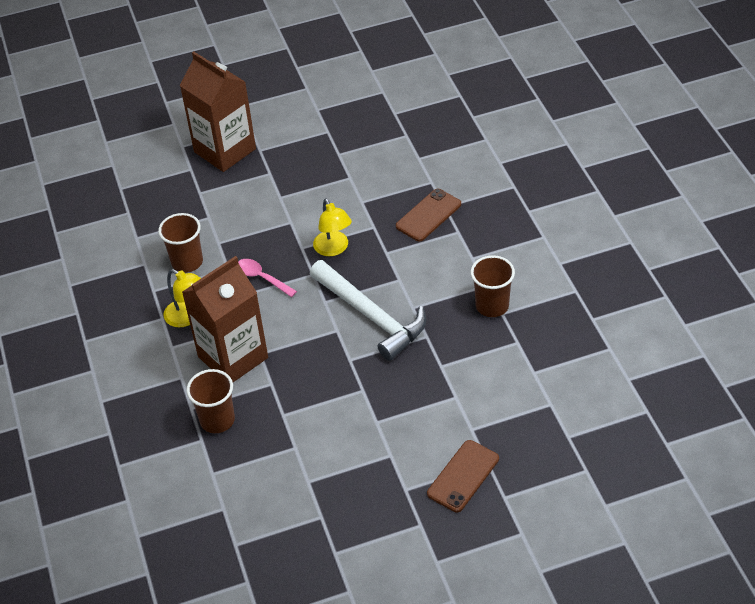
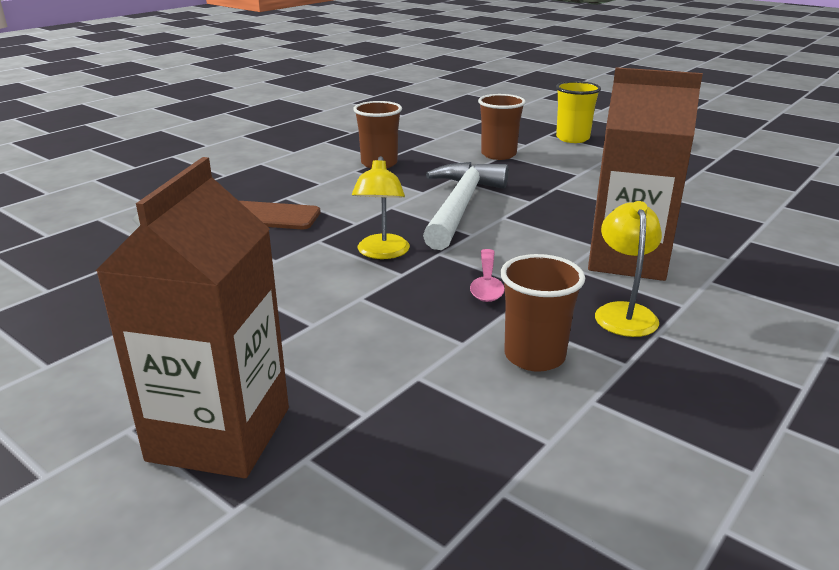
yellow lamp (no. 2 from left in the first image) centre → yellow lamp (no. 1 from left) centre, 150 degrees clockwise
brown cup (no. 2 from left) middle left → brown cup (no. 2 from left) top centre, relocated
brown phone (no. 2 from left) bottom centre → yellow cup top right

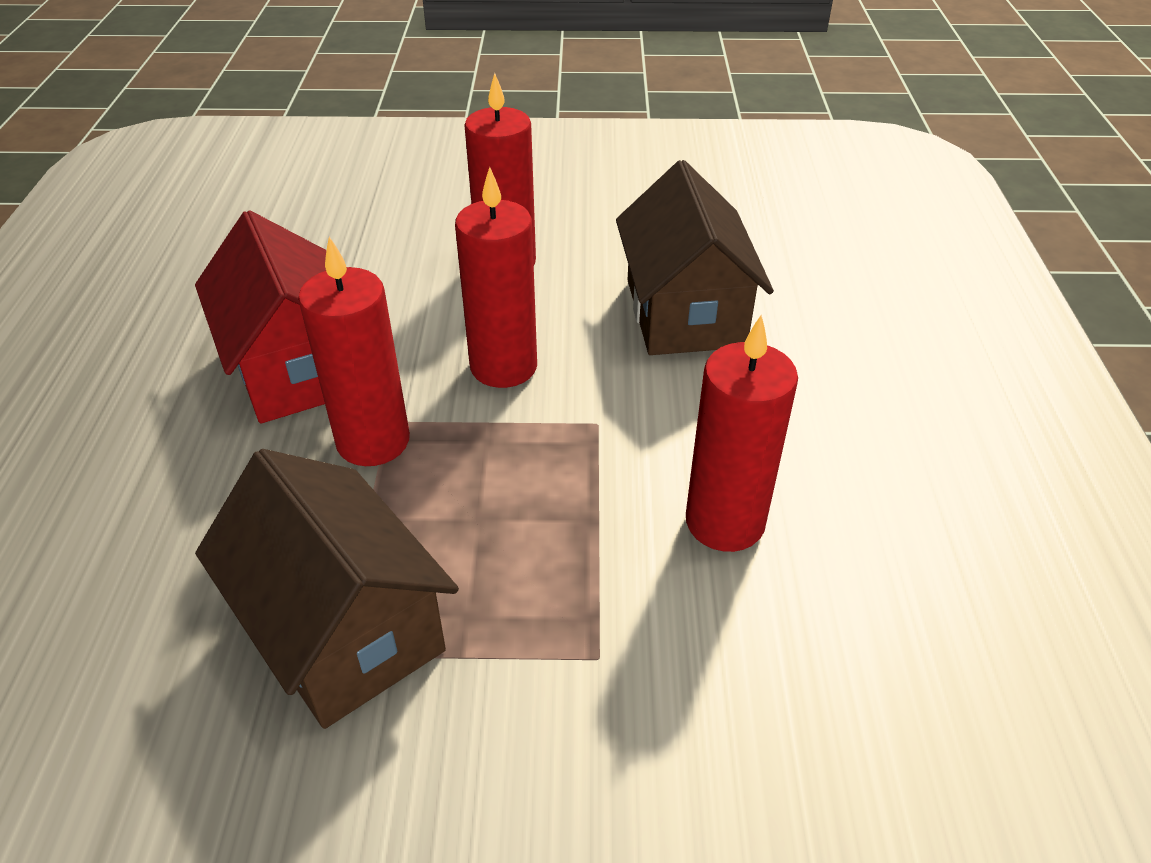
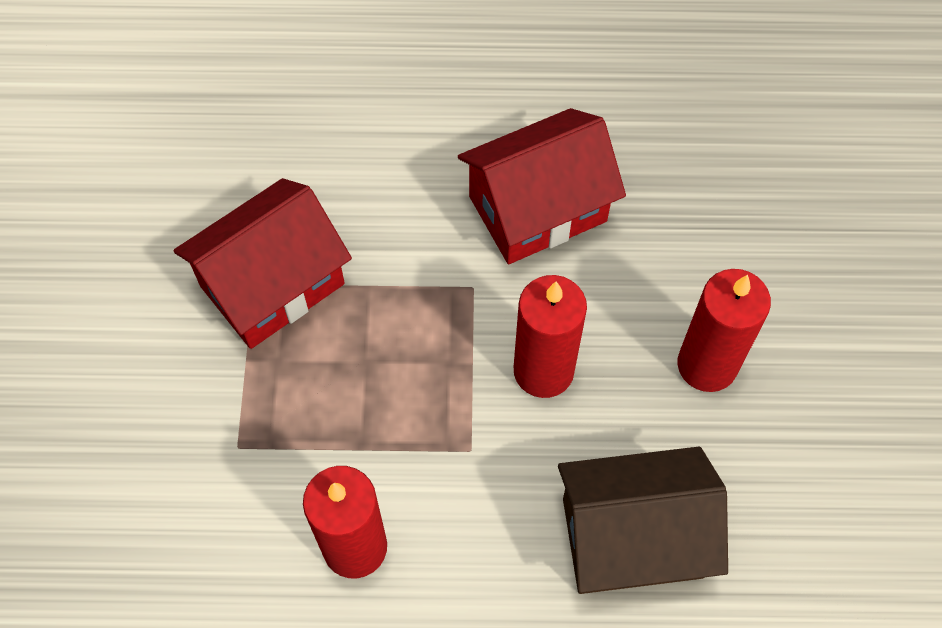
brown house (no. 1 from left) bottom left → red house (no. 1 from left) middle left
red candle (no. 1 from left) middle left → -

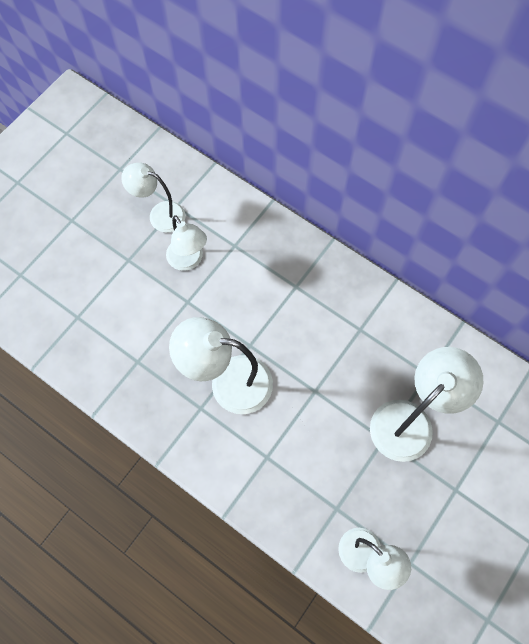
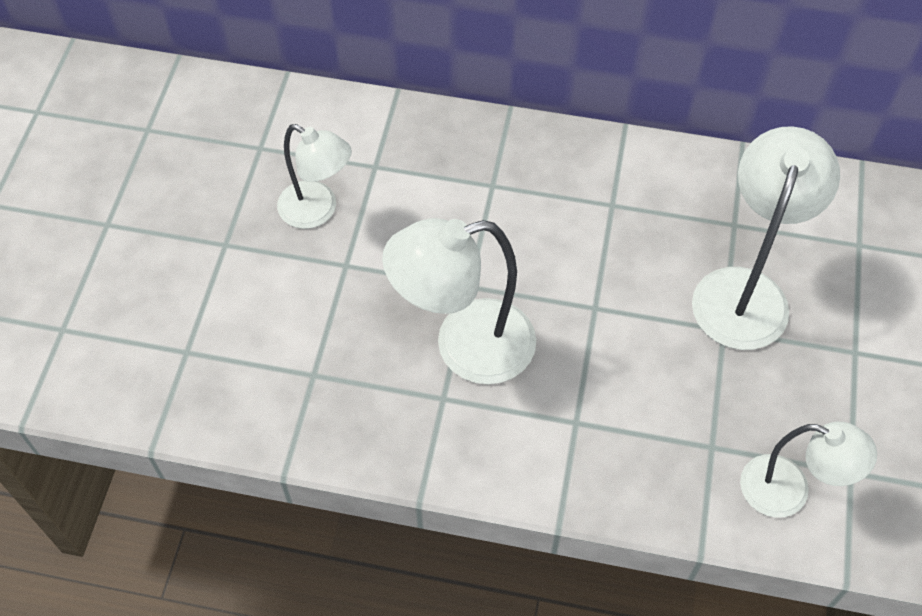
white lamp (no. 1 from left) top left → -

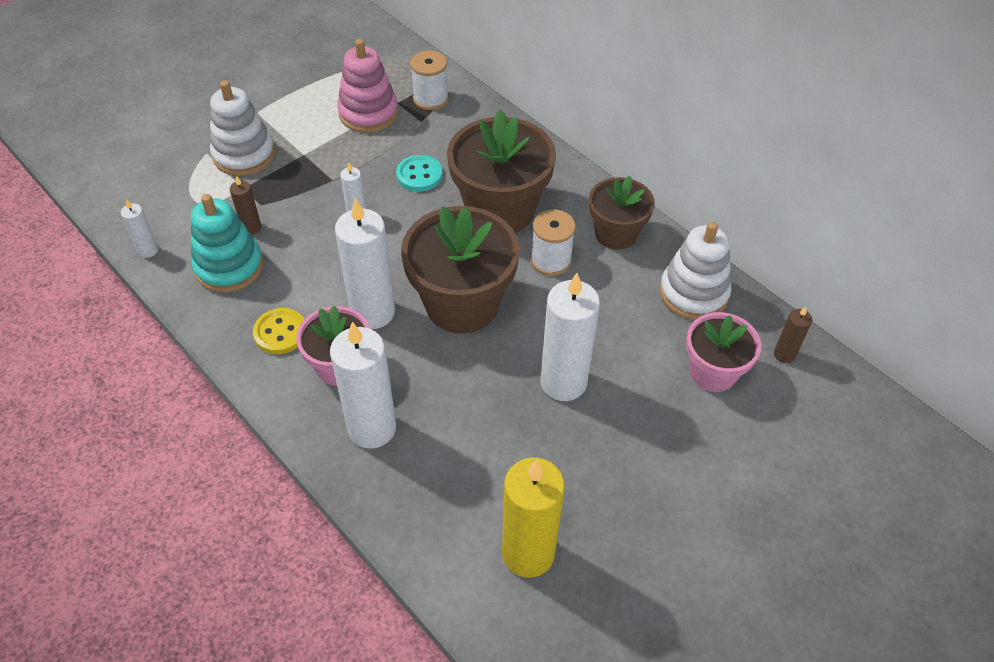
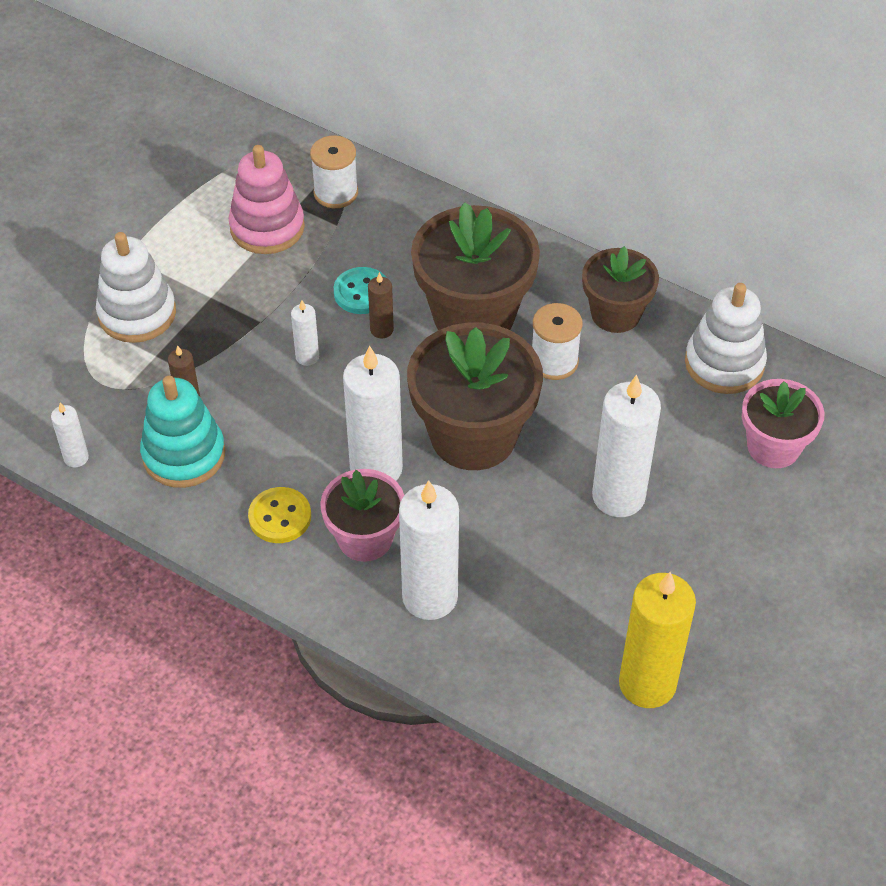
brown candle (no. 2 from left) middle right → brown candle (no. 2 from left) centre, relocated

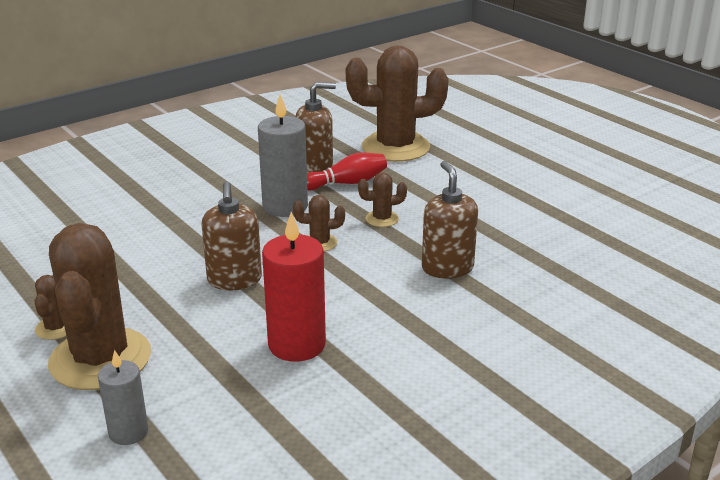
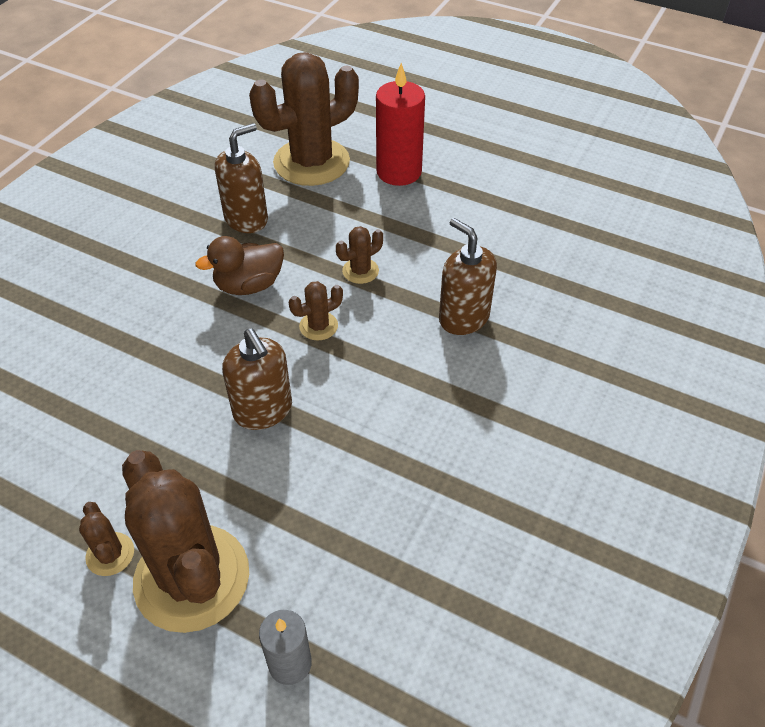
grey candle (no. 2 from left) top centre → brown duck middle left
red candle centre → red candle top centre, relocated
red bowling pin centre → -

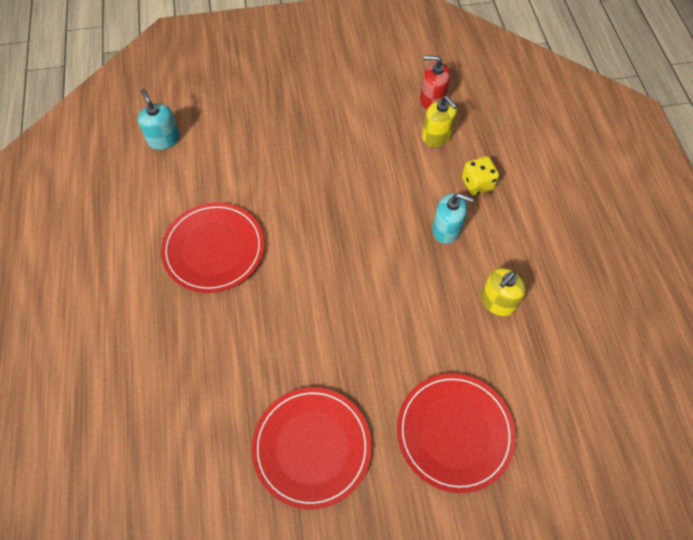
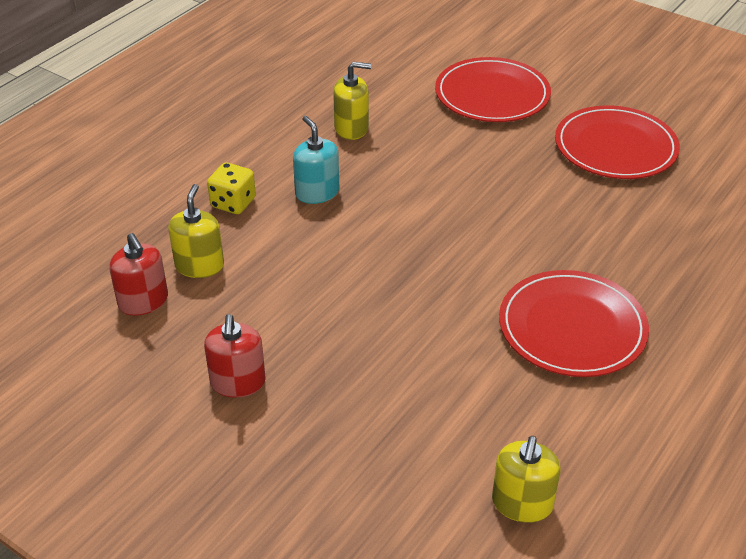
- → red soap dispenser (no. 2 from left) middle left
turquoise soap dispenser (no. 1 from left) top left → yellow soap dispenser (no. 3 from left) bottom right

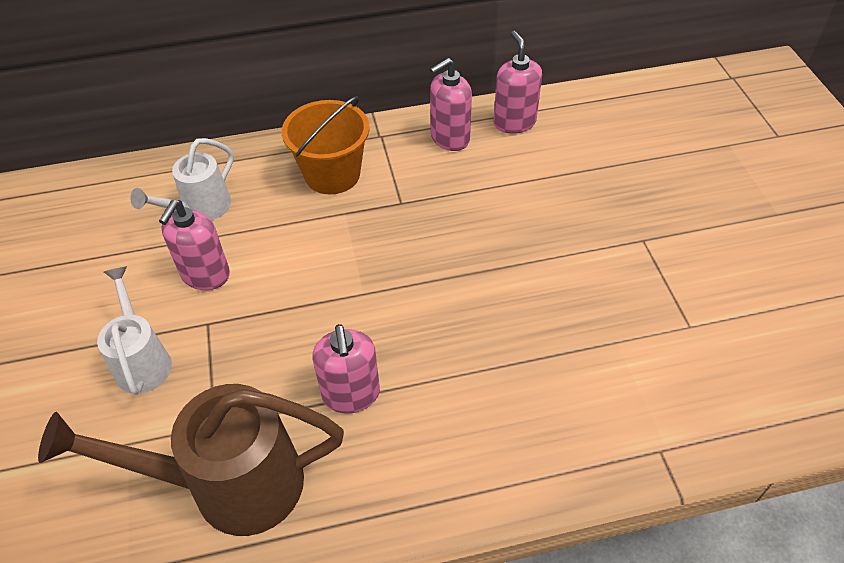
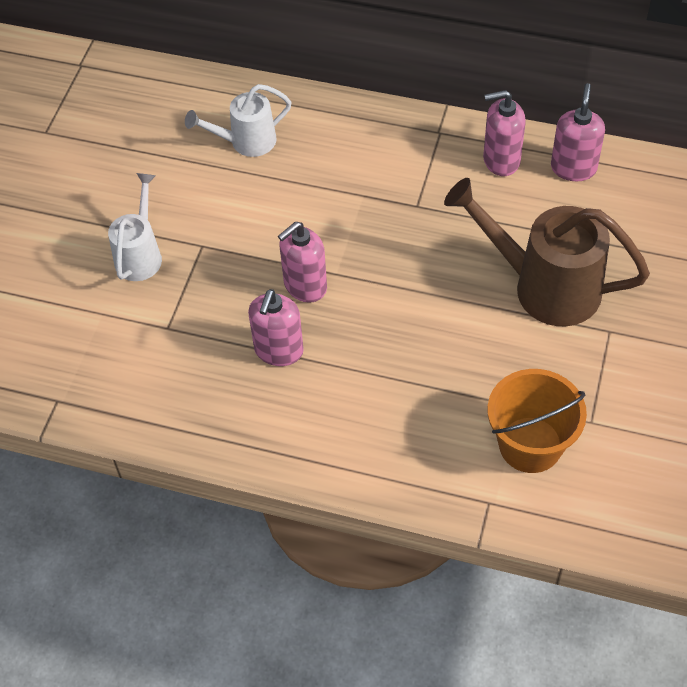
pink soap dispenser (no. 1 from left in the first image) middle left → pink soap dispenser (no. 2 from left) centre, relocated
brown watering can bottom left → brown watering can middle right, relocated
orange bucket top centre → orange bucket middle right, relocated

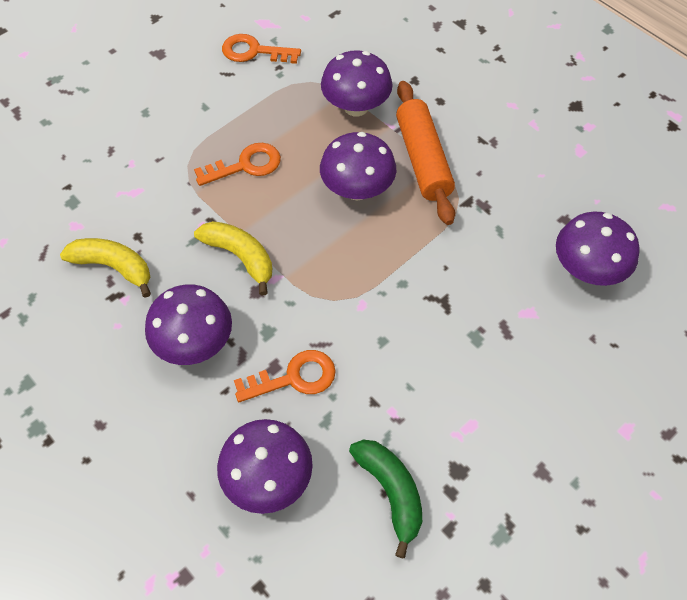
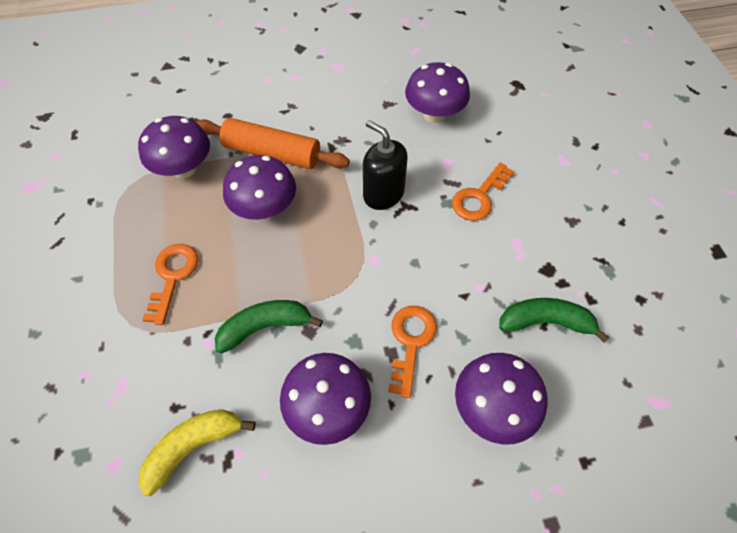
yellow banana (no. 2 from left) centre → green banana (no. 1 from left) centre
- → black soap dispenser top centre
orange key (no. 2 from left in the first image) top centre → orange key (no. 3 from left) centre, relocated

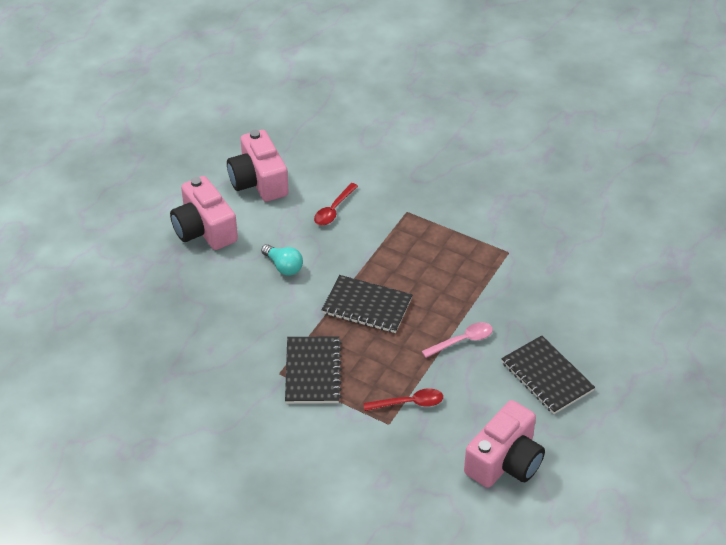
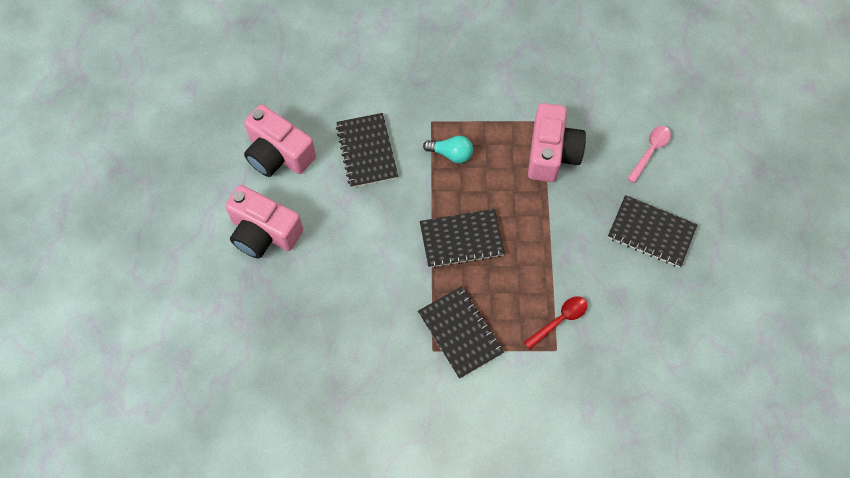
red spoon (no. 1 from left) centre → black notebook (no. 1 from left) top centre
turquoise light bulb centre → turquoise light bulb top centre, relocated
pink camera (no. 3 from left) bottom right → pink camera (no. 3 from left) top centre, relocated
pink spoon centre → pink spoon top right, relocated

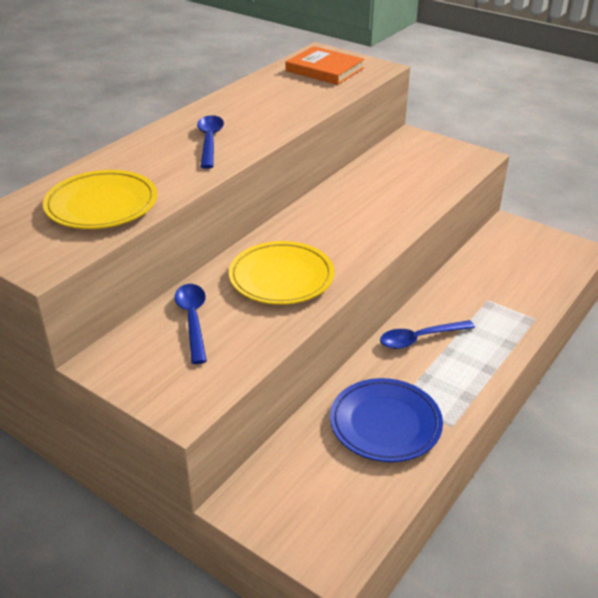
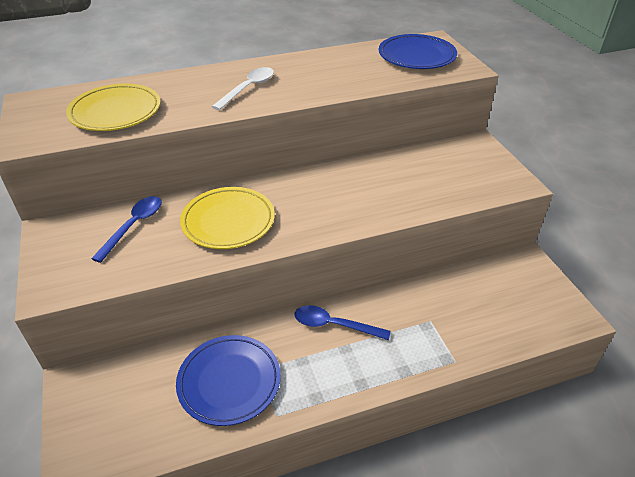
blue spoon (no. 2 from left) top centre → white spoon top centre
orange book top centre → blue plate (no. 2 from left) top centre

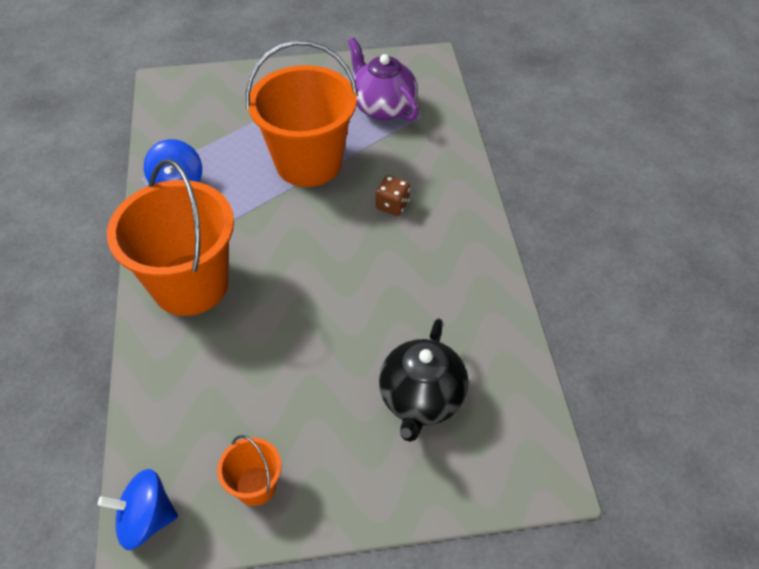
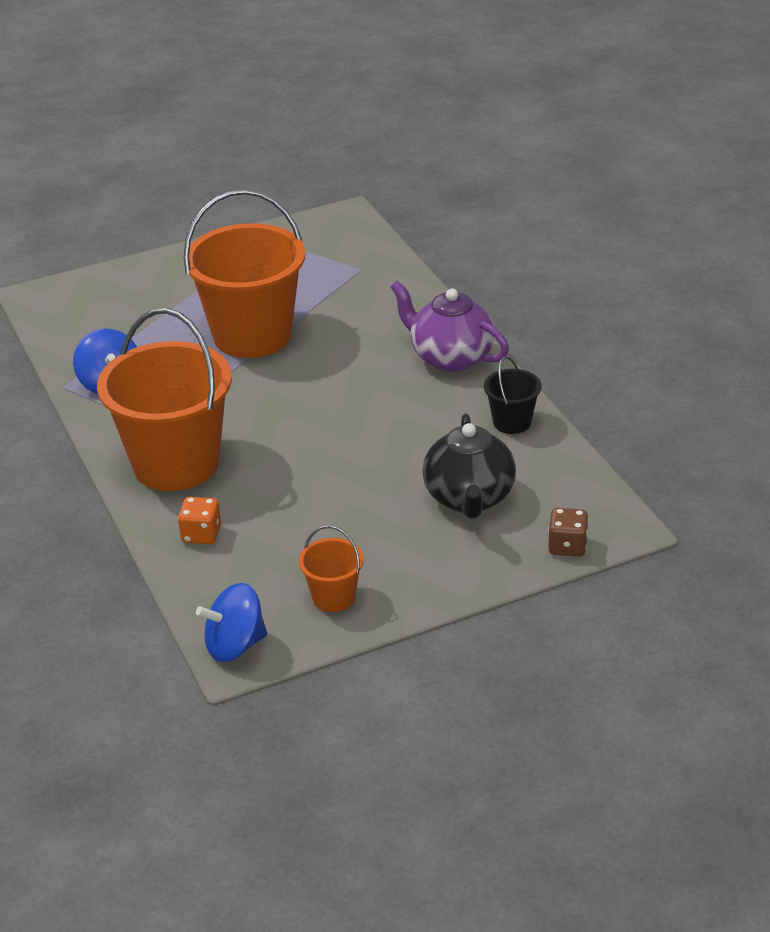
- → orange dice middle left
purple teapot top centre → purple teapot centre, relocated
- → black bucket centre
brown dice centre → brown dice middle right, relocated

